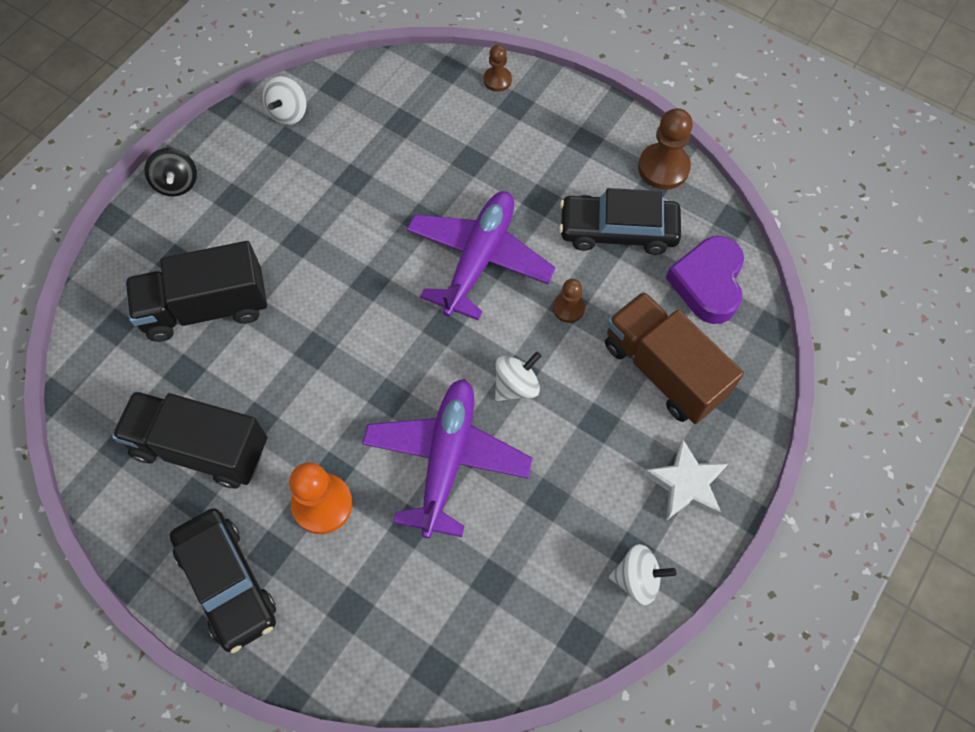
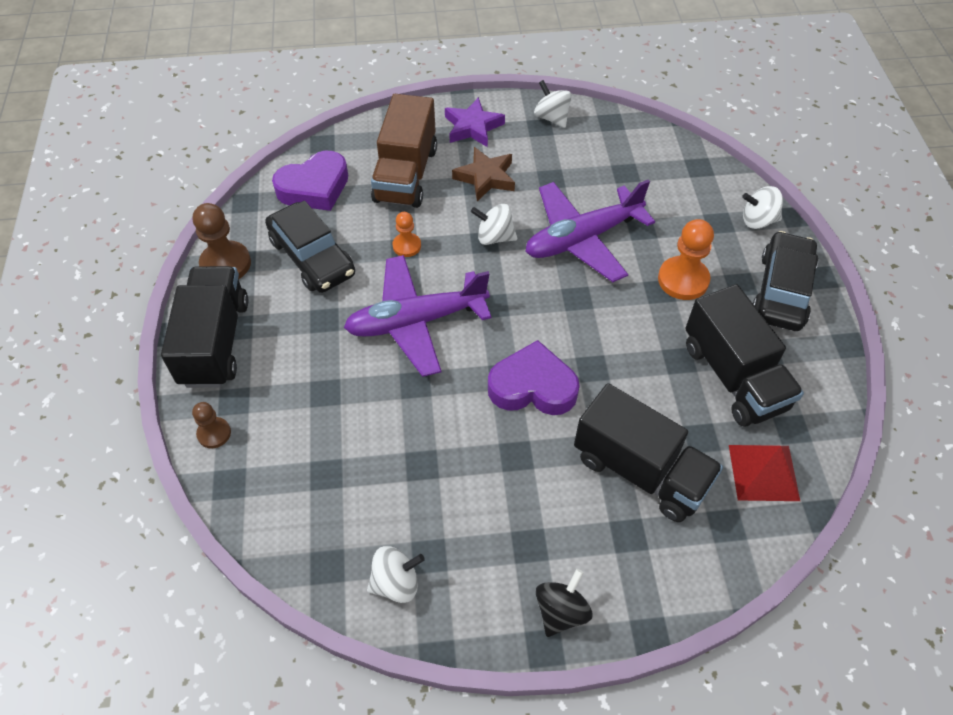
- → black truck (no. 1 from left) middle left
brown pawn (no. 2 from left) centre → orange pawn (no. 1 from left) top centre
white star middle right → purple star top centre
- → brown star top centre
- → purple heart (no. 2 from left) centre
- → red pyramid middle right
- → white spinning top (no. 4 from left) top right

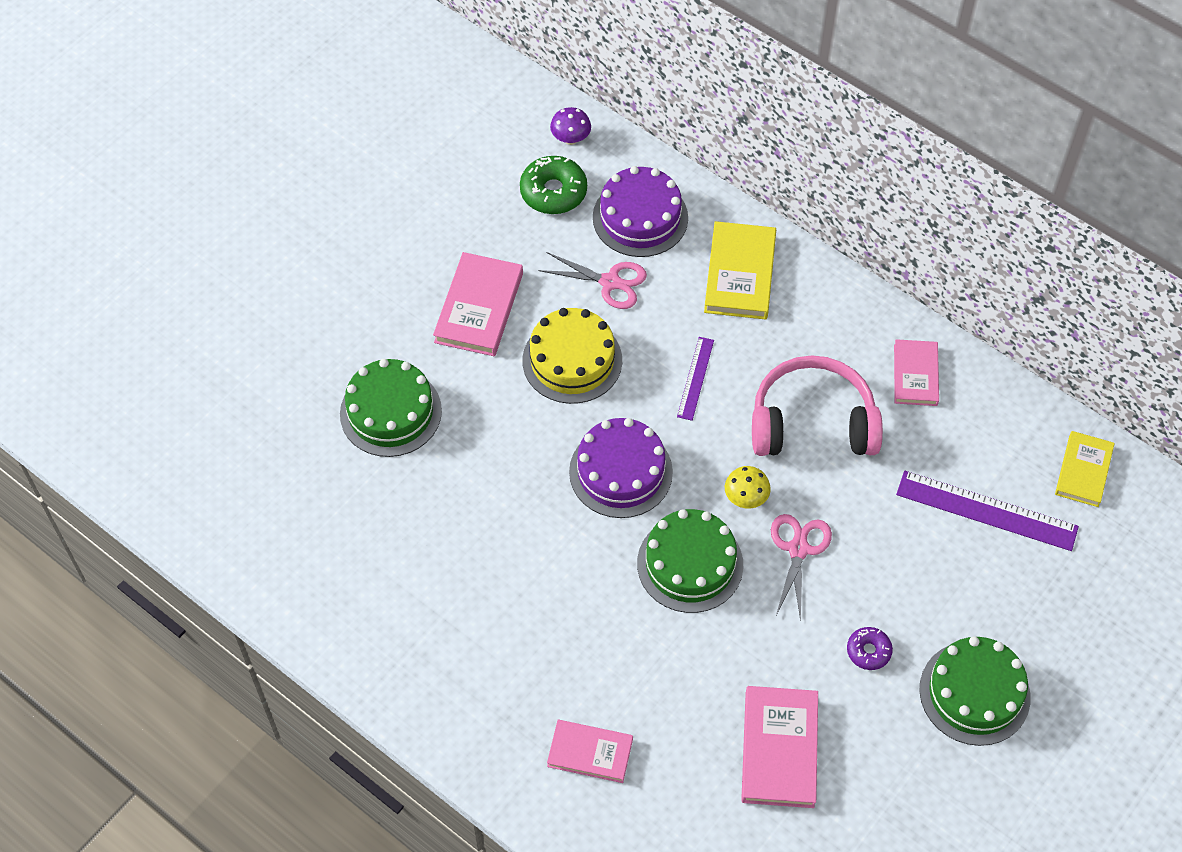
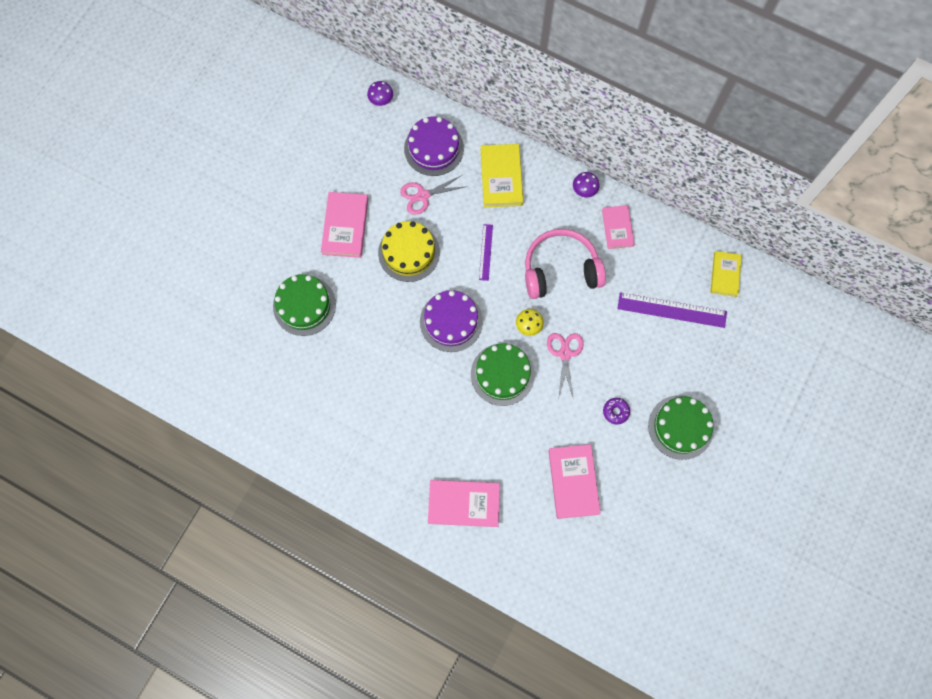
pink scissors (no. 1 from left) top centre, 150 degrees clockwise
pink book (no. 2 from left) bottom centre, x1.52
- → purple mushroom (no. 2 from left) top centre
green donut top centre → -

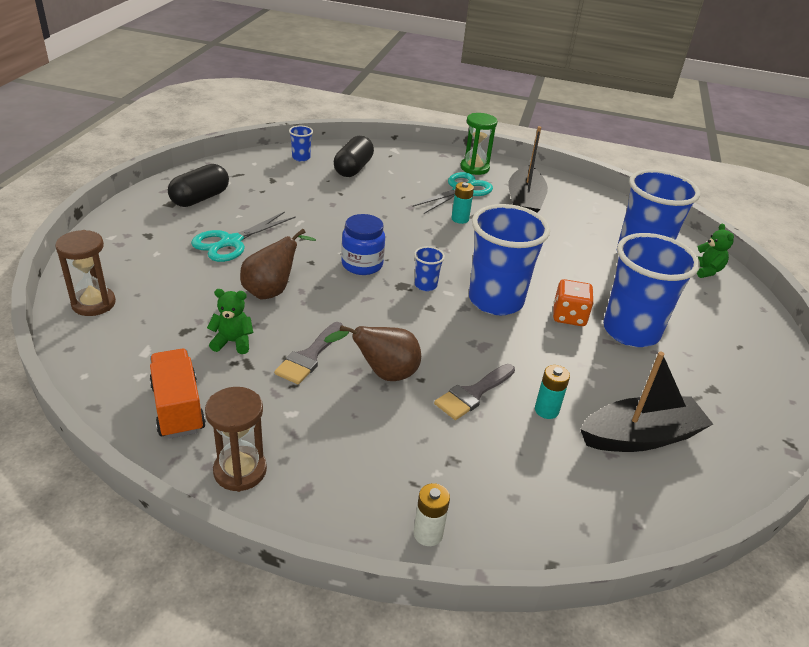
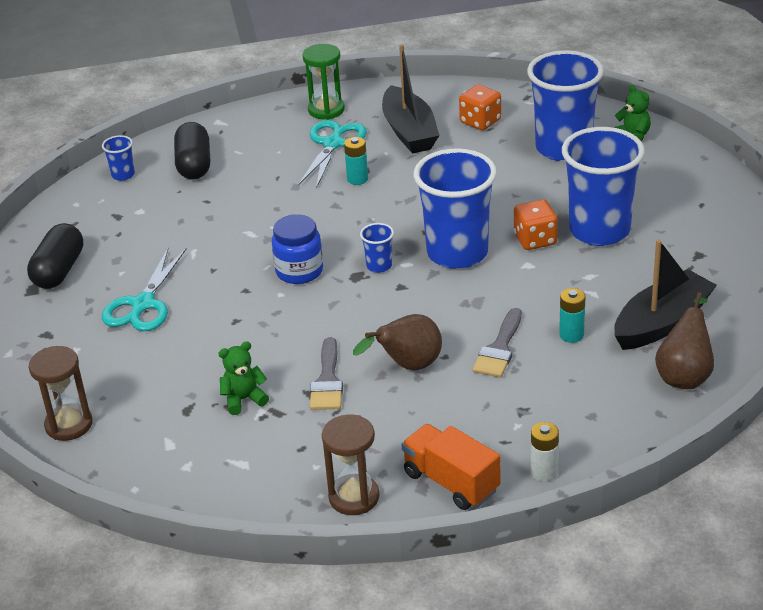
orange truck middle left → orange truck bottom centre, relocated
- → orange dice (no. 1 from left) top centre
brown pear (no. 1 from left in the first image) centre → brown pear (no. 2 from left) middle right, relocated

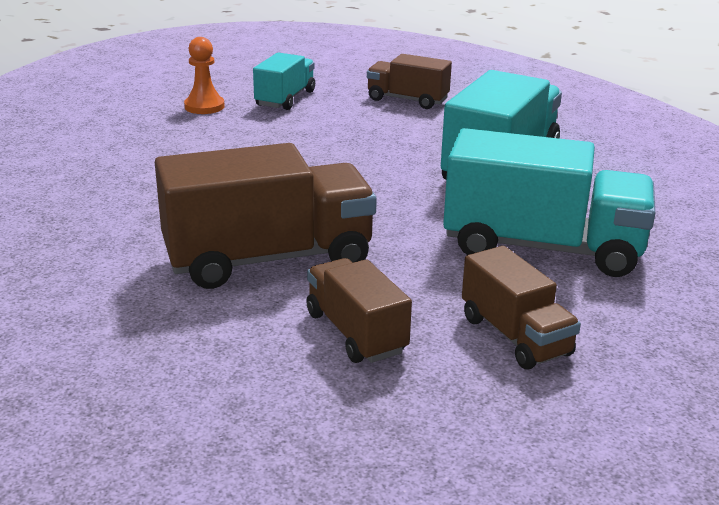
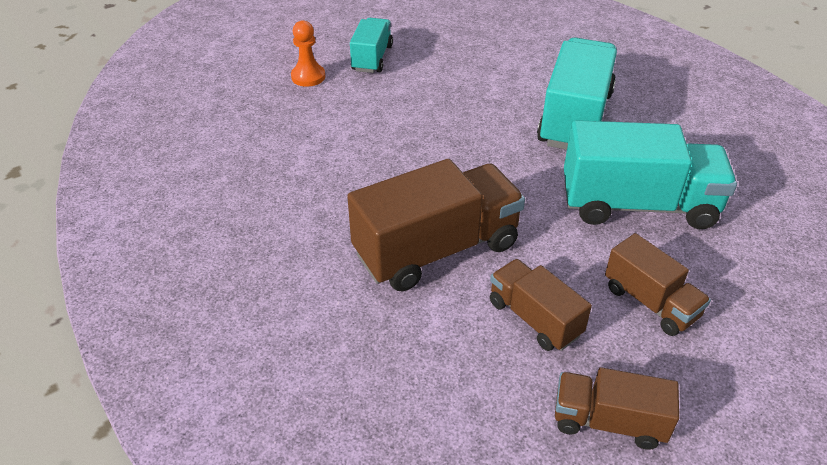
brown truck (no. 3 from left) top centre → brown truck (no. 3 from left) bottom right, relocated

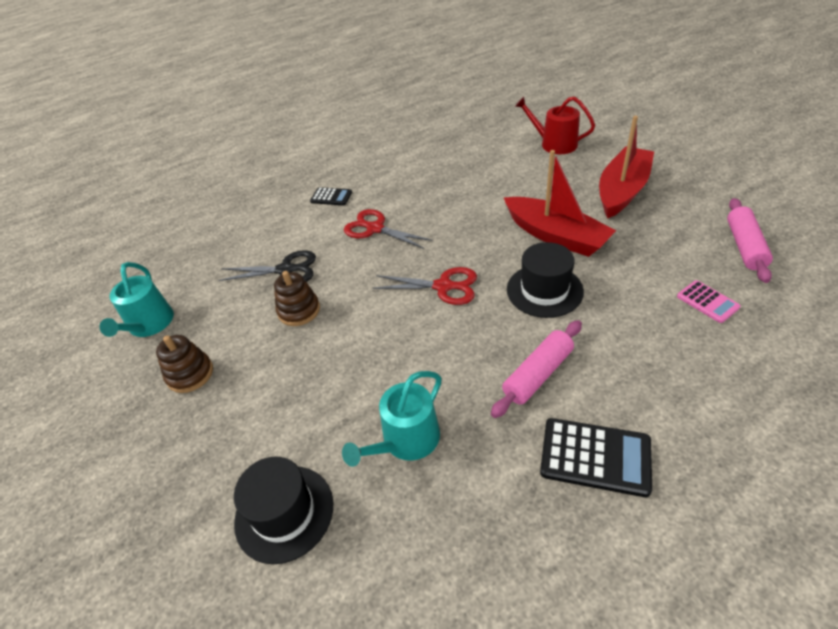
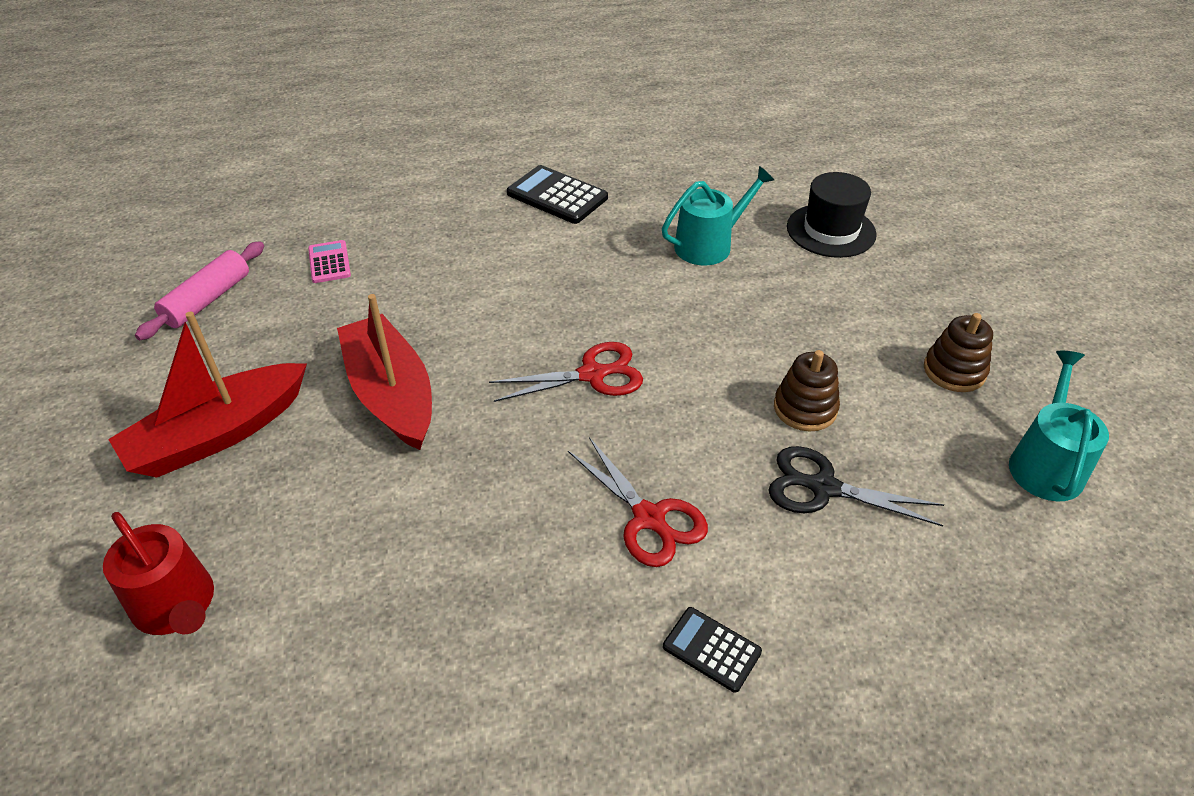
red scissors (no. 2 from left in the first image) centre → red scissors (no. 1 from left) centre, 135 degrees clockwise
pink rolling pin (no. 1 from left) centre → -
black hat (no. 2 from left) centre → -

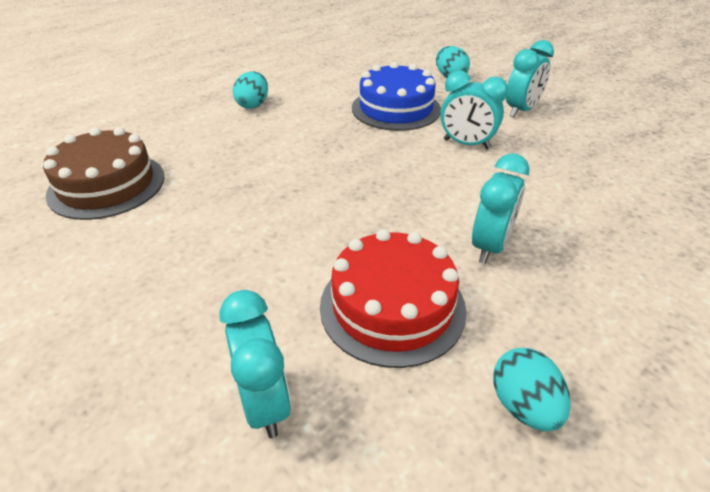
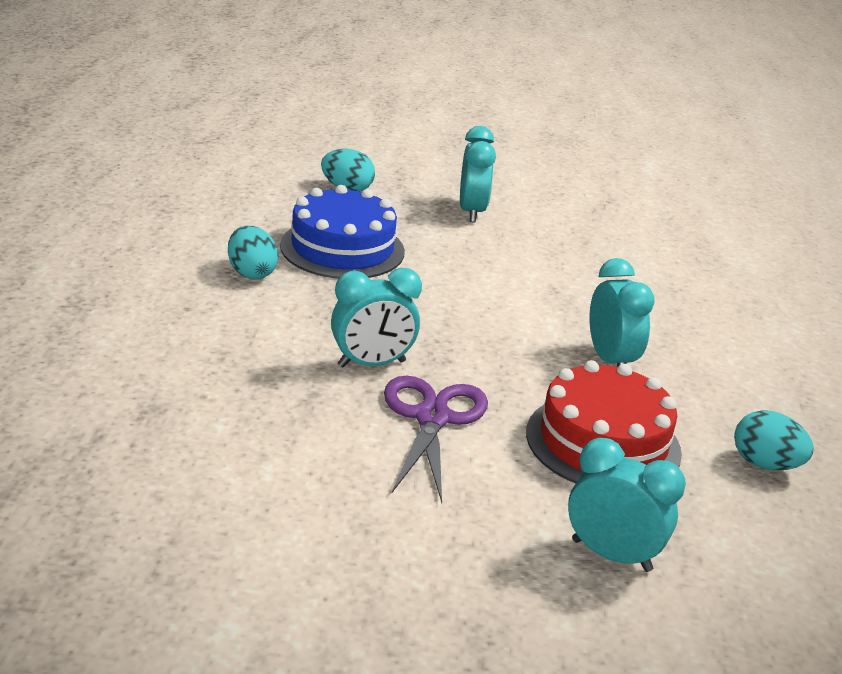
turquoise egg (no. 1 from left) top centre → turquoise egg (no. 1 from left) middle left, relocated
turquoise clock (no. 2 from left in the first image) top right → turquoise clock (no. 1 from left) centre, relocated
- → purple scissors centre
brown cake middle left → -

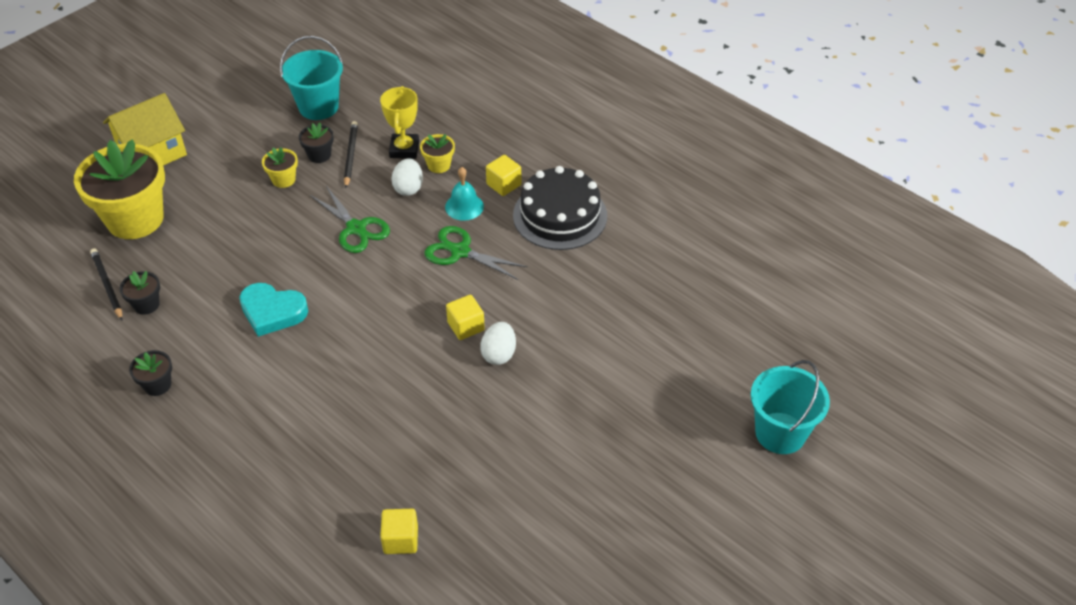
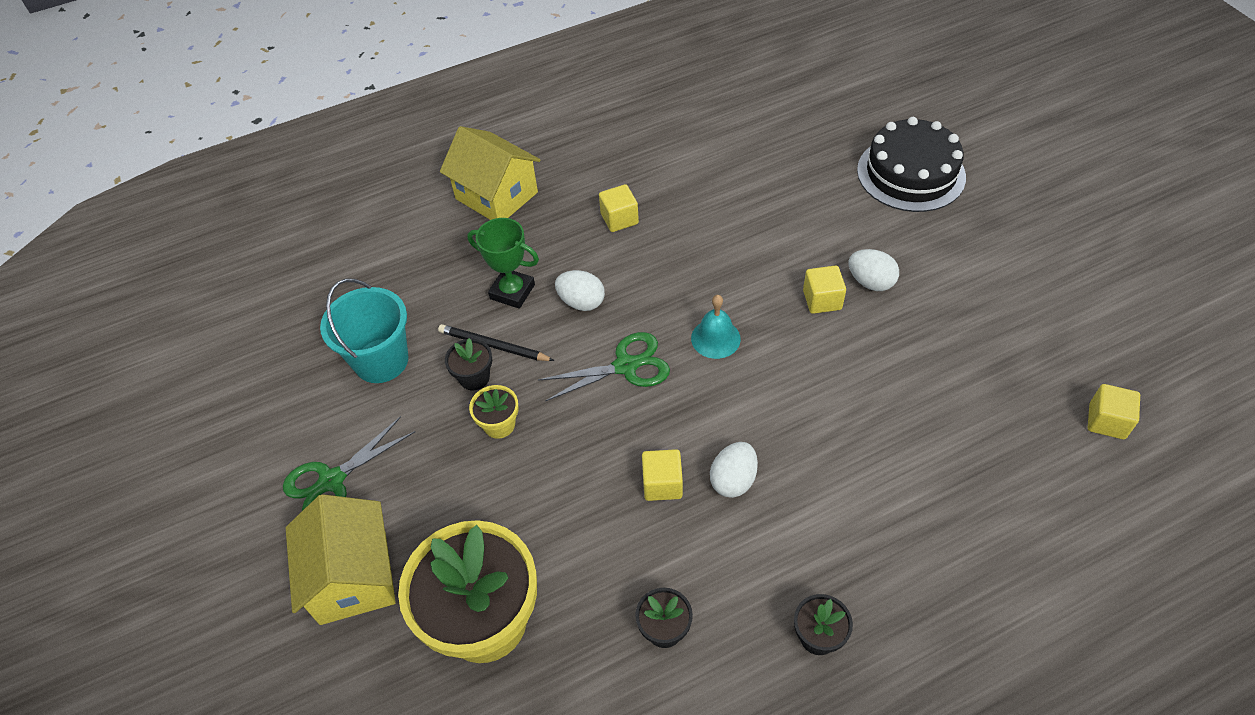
green scissors (no. 2 from left in the first image) centre → green scissors (no. 1 from left) middle left, relocated
- → yellow house (no. 2 from left) top centre
yellow trophy top centre → green trophy centre
- → yellow cube (no. 2 from left) centre
turquoise bell top centre → turquoise bell centre, relocated
turquoise heart middle left → white egg (no. 2 from left) centre
black cake centre → black cake top right, relocated
black pencil (no. 1 from left) middle left → -
yellow flower pot (no. 3 from left) top centre → -
turquoise bucket (no. 2 from left) bottom right → -

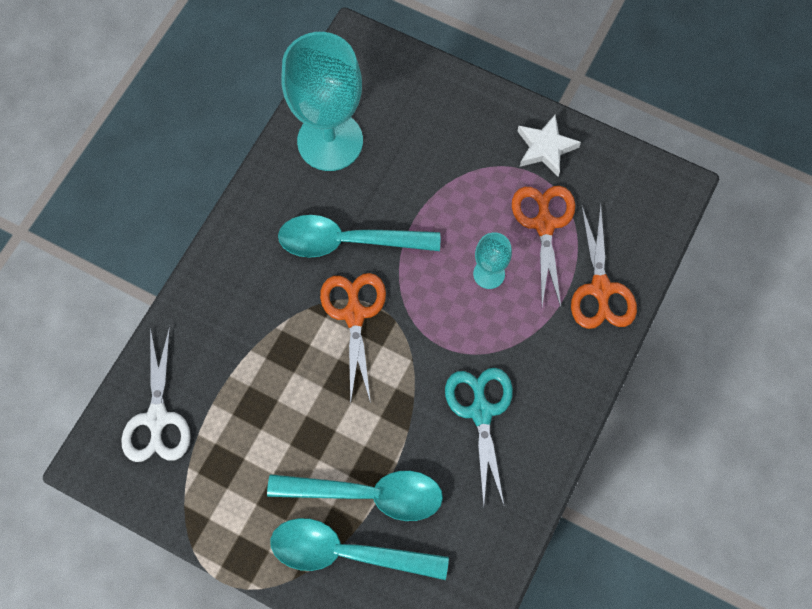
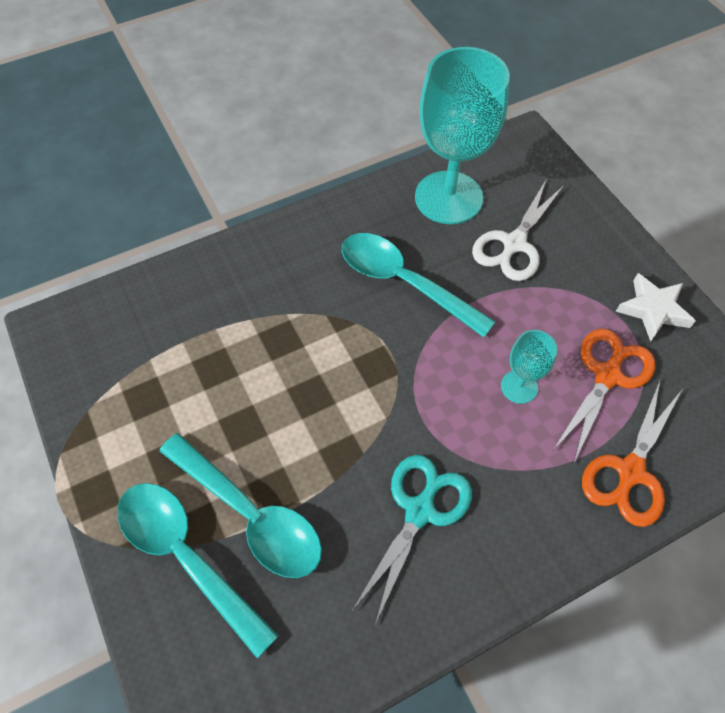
white scissors middle left → white scissors top right, relocated
orange scissors (no. 1 from left) centre → -

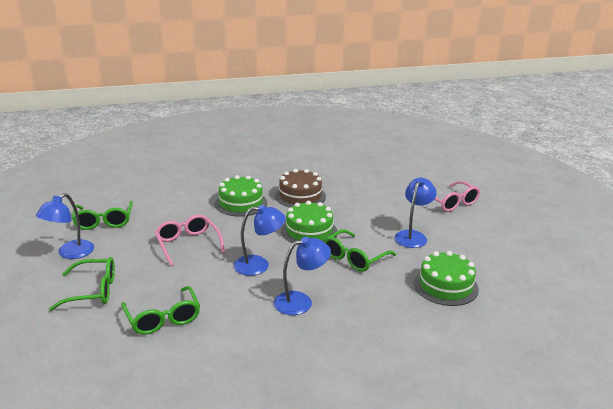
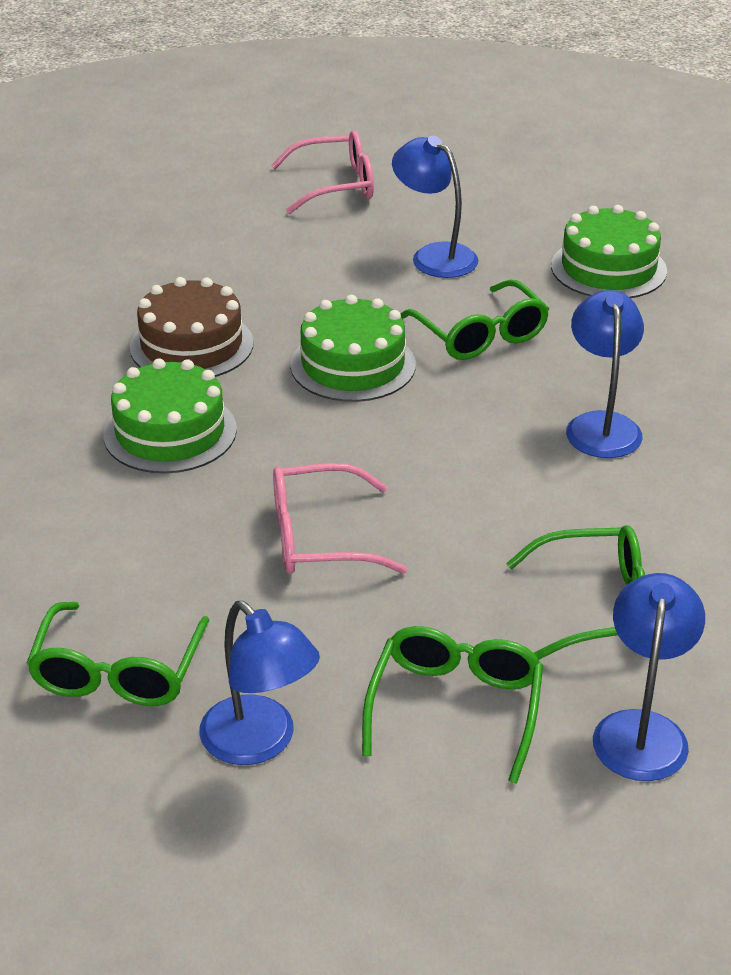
green glasses (no. 2 from left in the first image) middle left → green glasses (no. 1 from left) bottom left, 90 degrees clockwise
blue lamp (no. 2 from left in the first image) centre → blue lamp (no. 4 from left) bottom right, relocated

